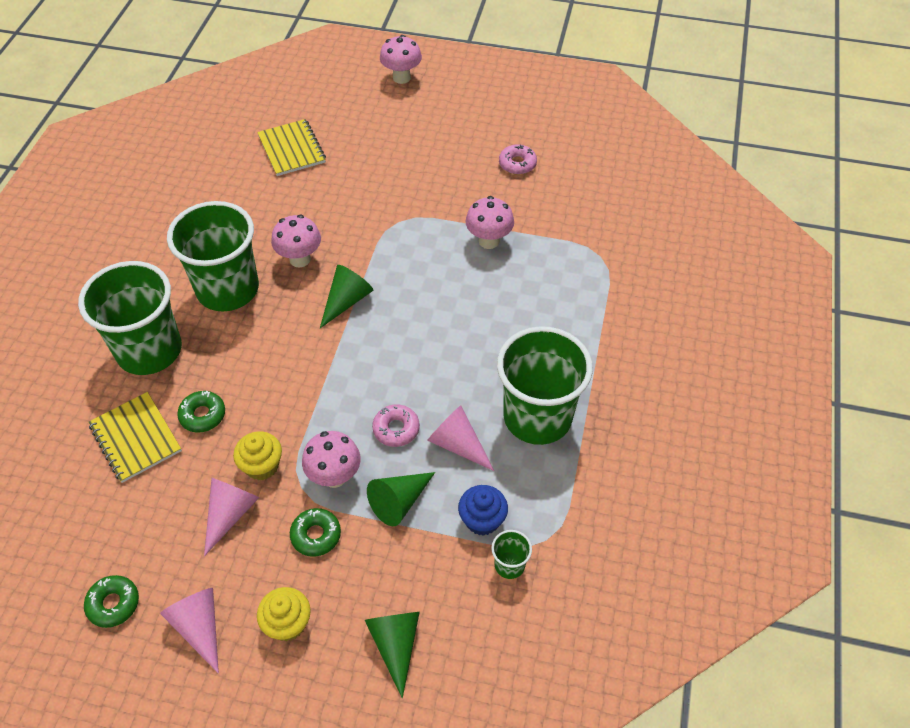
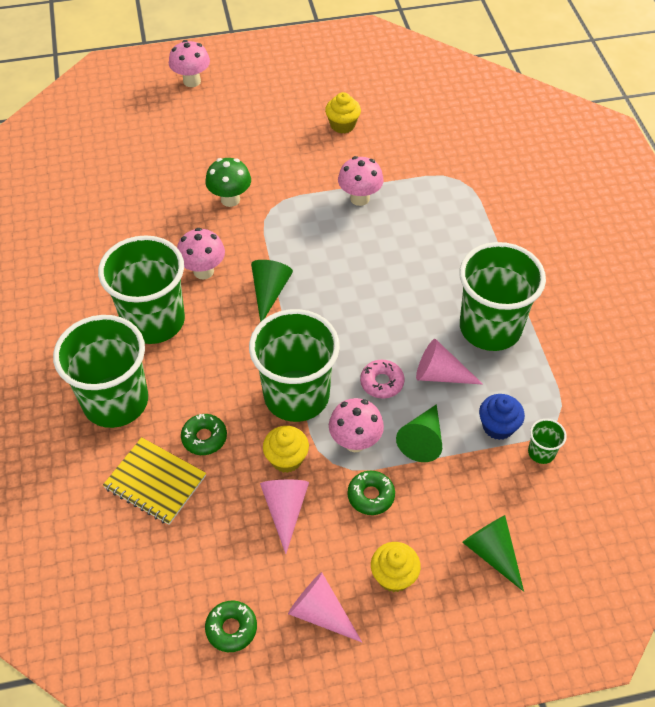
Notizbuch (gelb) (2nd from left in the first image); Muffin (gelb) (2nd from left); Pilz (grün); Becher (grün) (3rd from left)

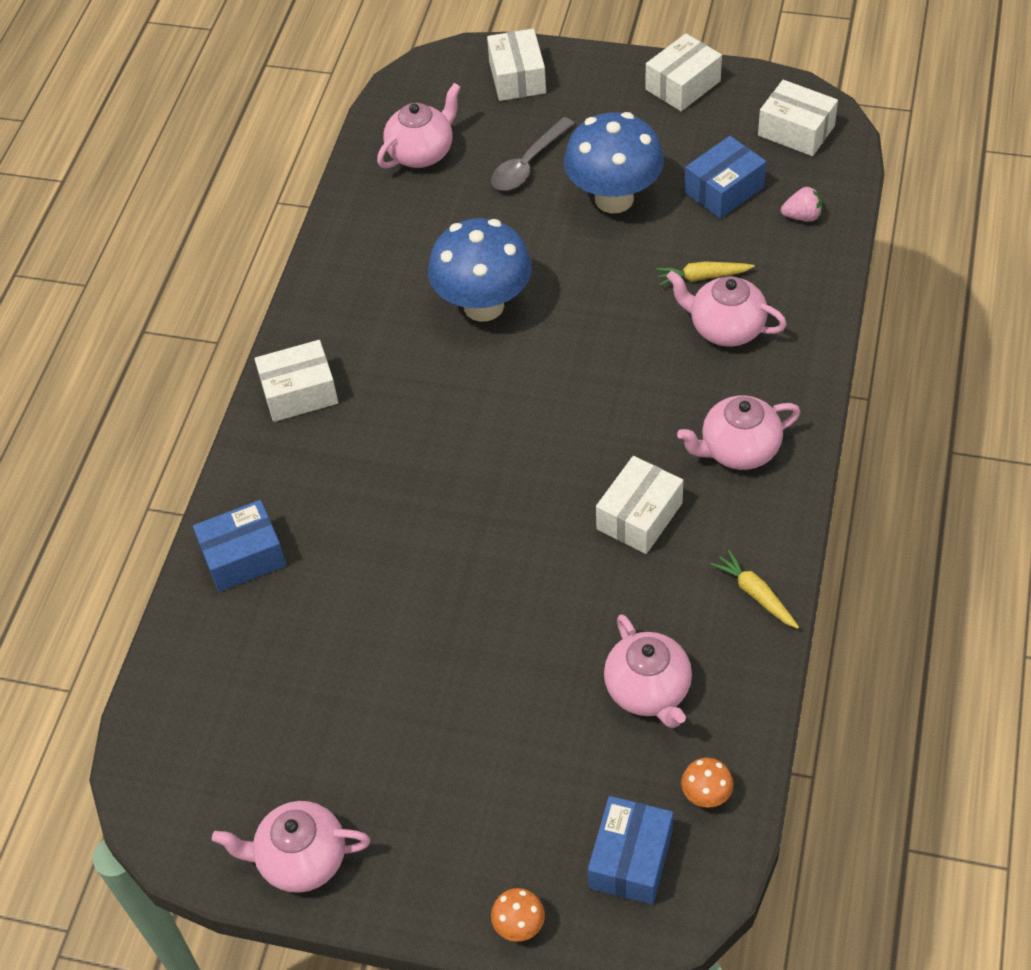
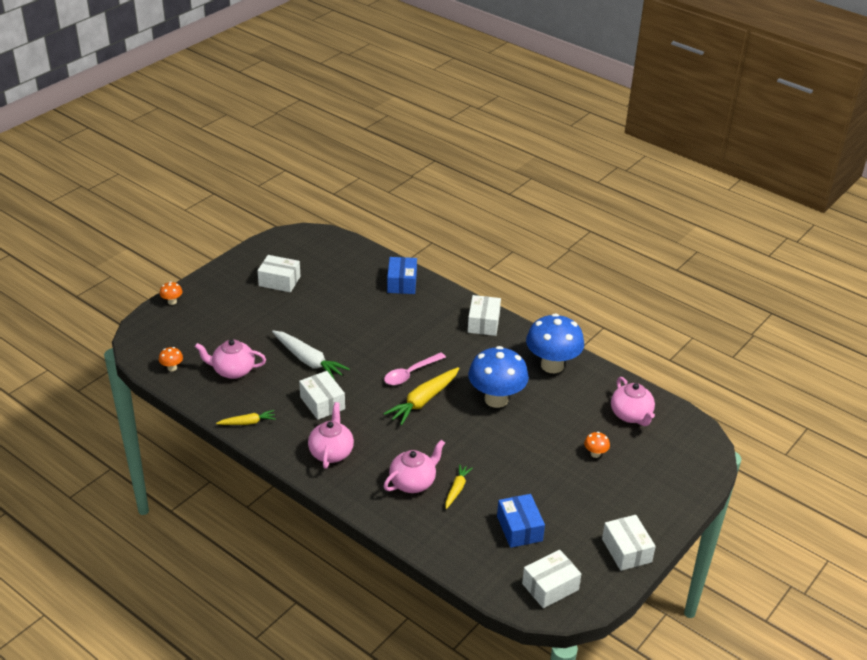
Schachtel (weiß) (1st from left); Pilz (blau) (2nd from left); Pilz (orange) (3rd from left); Erdbeere (rosa); Schachtel (blau) (2nd from left in the first image); Teekanne (rosa) (1st from left in the first image); Karotte (weiß); Löffel (rosa); Karotte (gelb) (2nd from left)

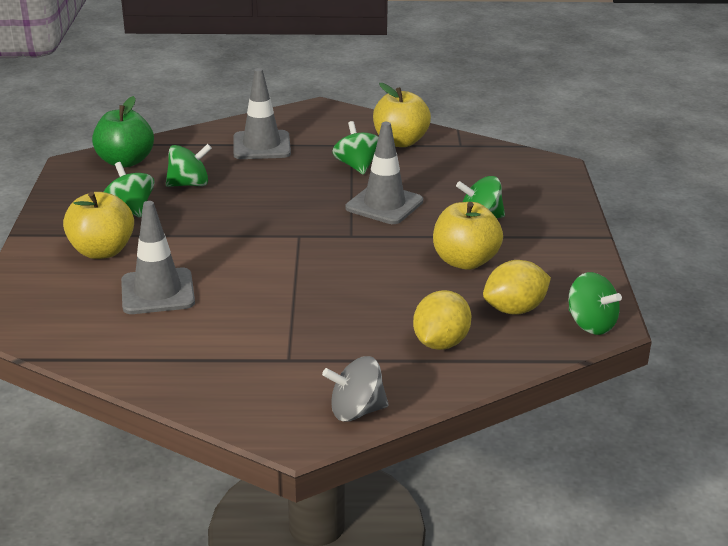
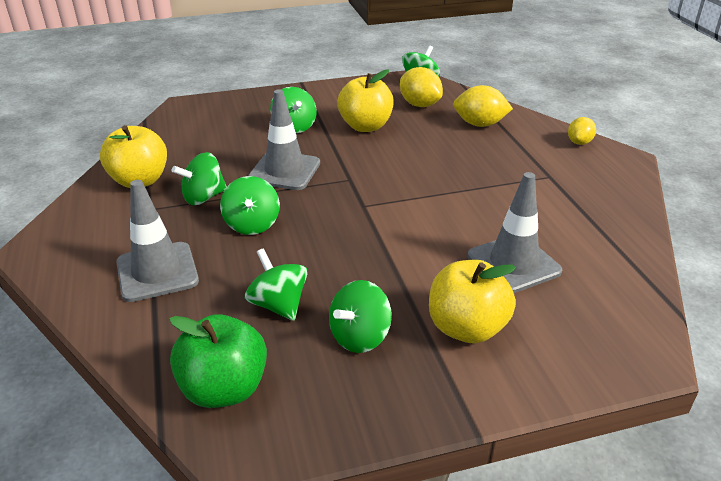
Zitrone (gelb) (3rd from left); Kreisel (grün) (2nd from left)

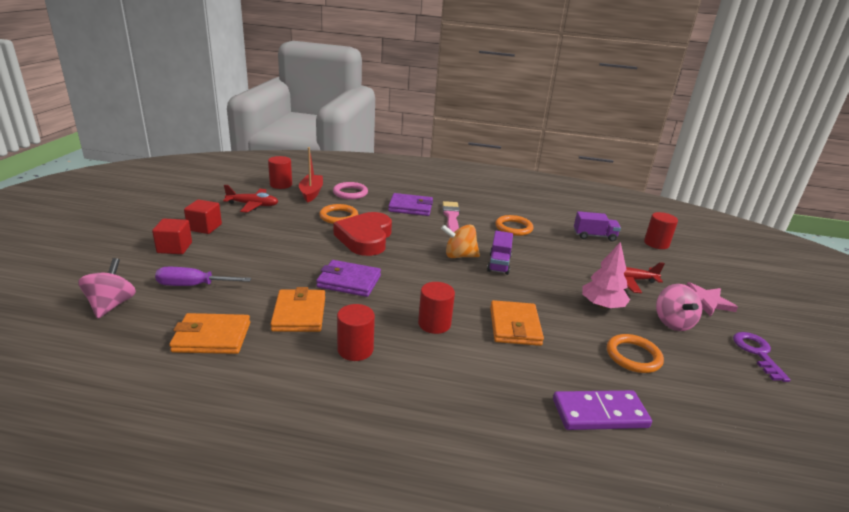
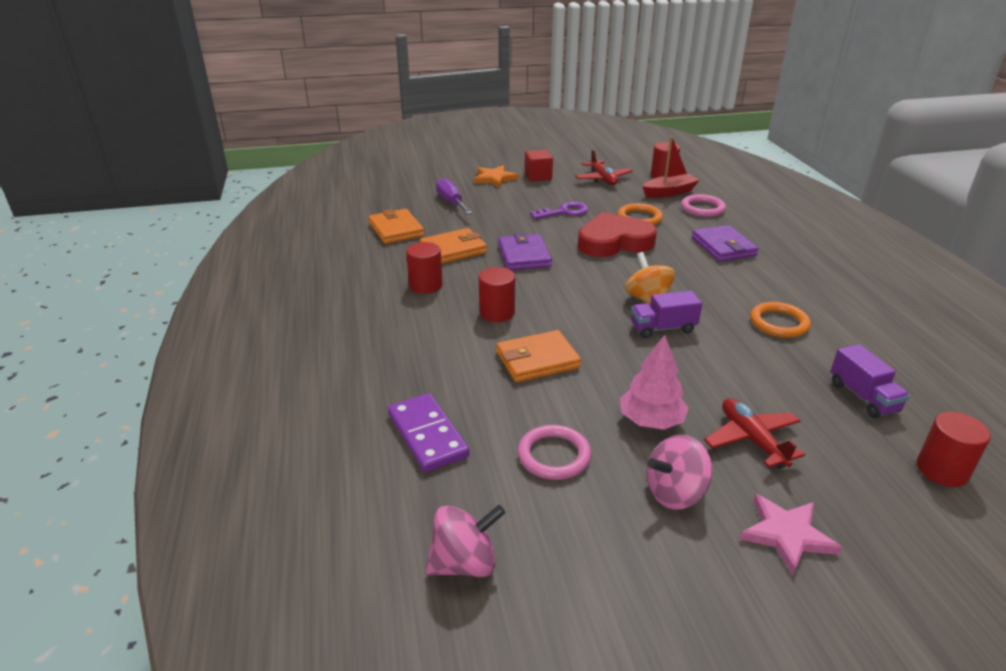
Pinsel (rosa); Stern (orange); Kreisel (rosa) (1st from left); Schlüssel (lila); Ring (rosa) (1st from left)

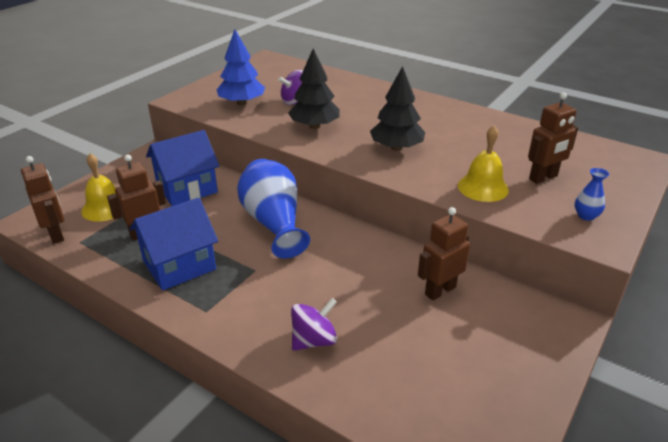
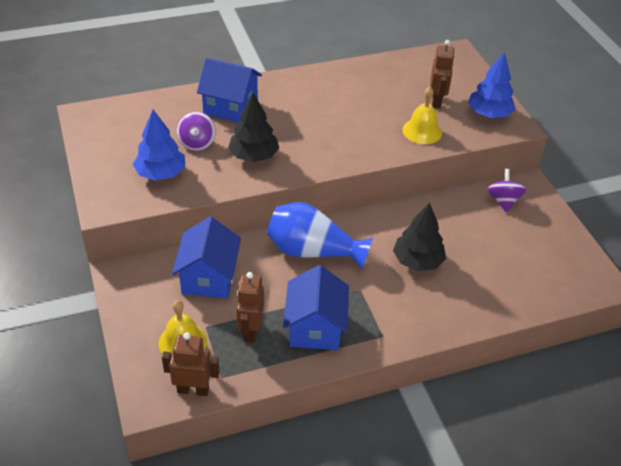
Baum (schwarz) (2nd from left); Baum (blau) (2nd from left); Roboter (braun) (3rd from left in the first image); Kreisel (lila) (2nd from left); Haus (blau) (2nd from left)

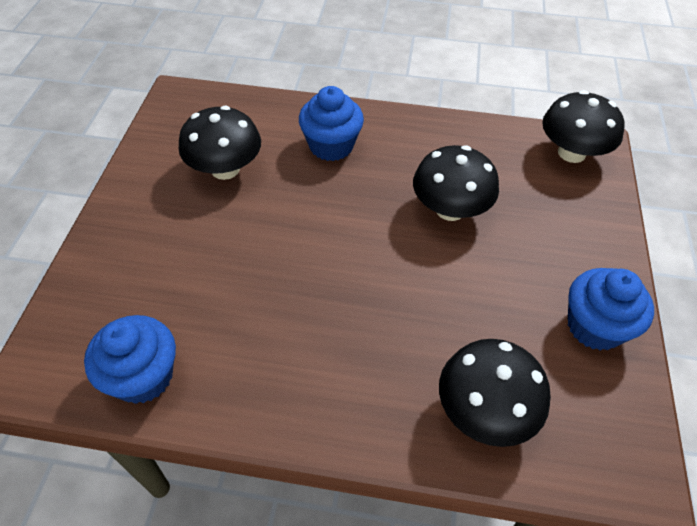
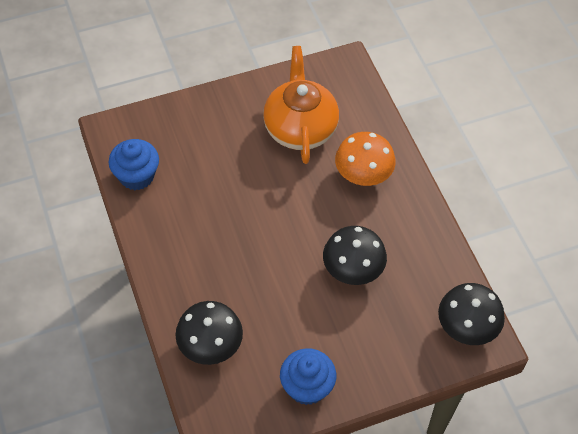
Pilz (orange); Teekanne (orange)

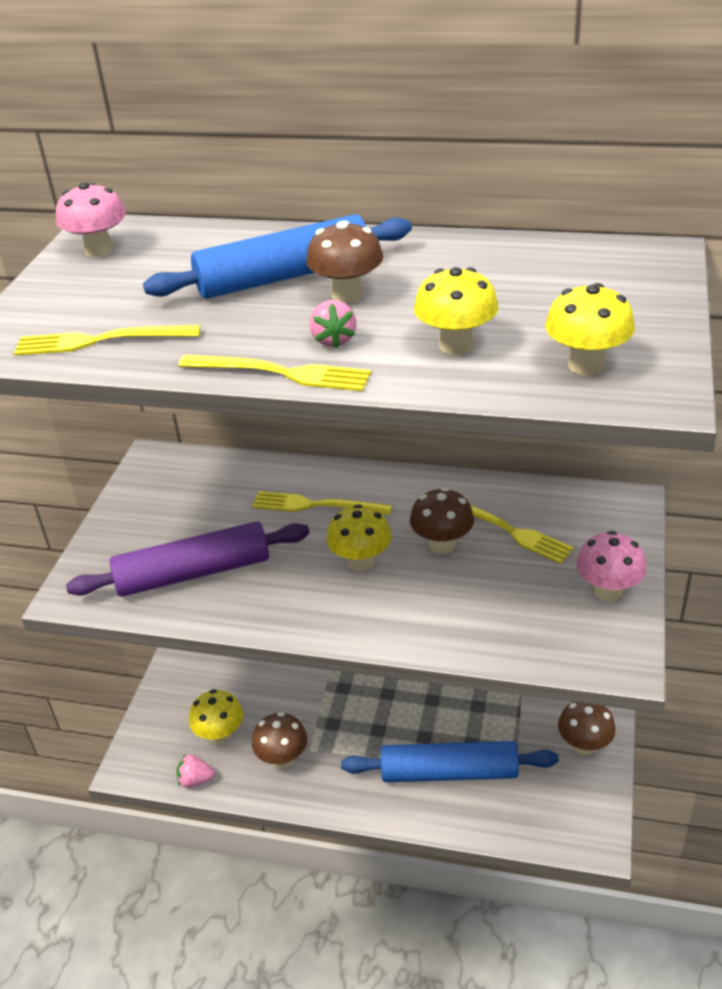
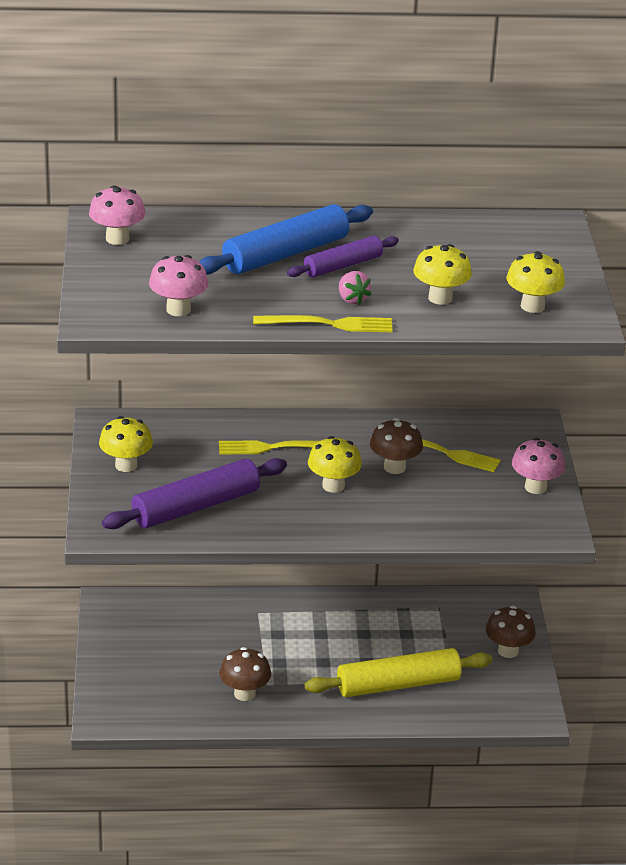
Nudelholz (lila) (2nd from left); Pilz (rosa) (2nd from left); Pilz (gelb) (1st from left); Nudelholz (gelb); Erdbeere (rosa) (1st from left in the first image)

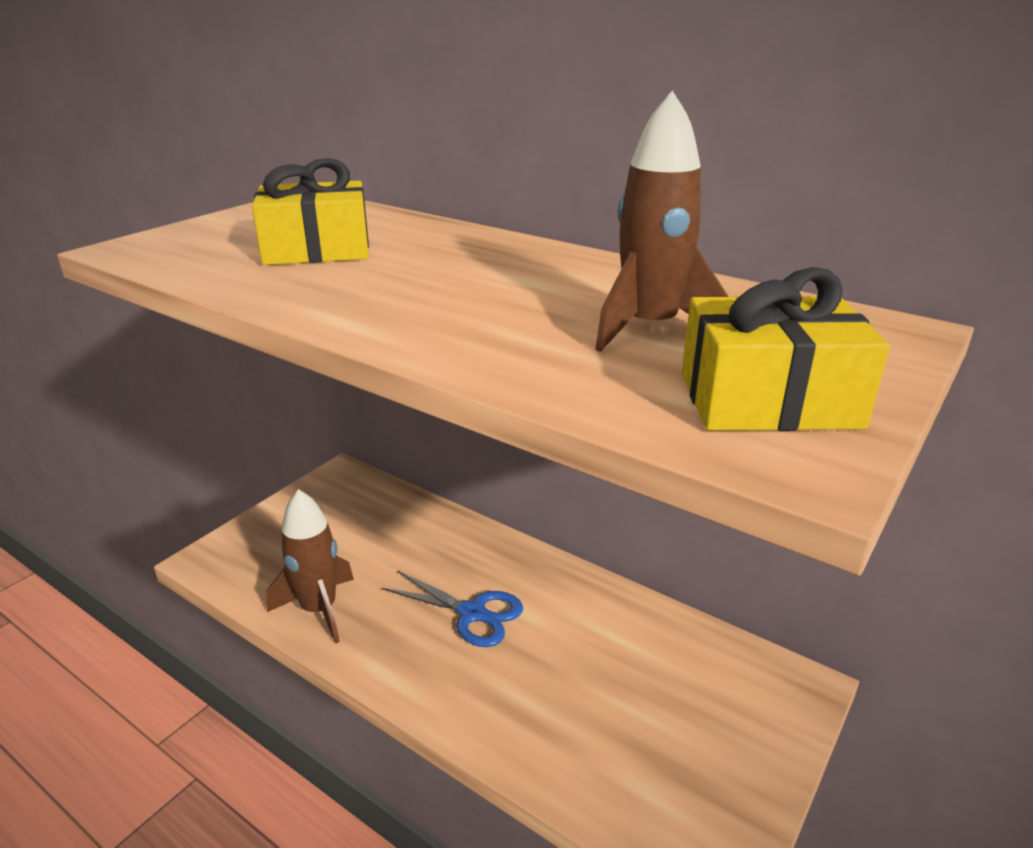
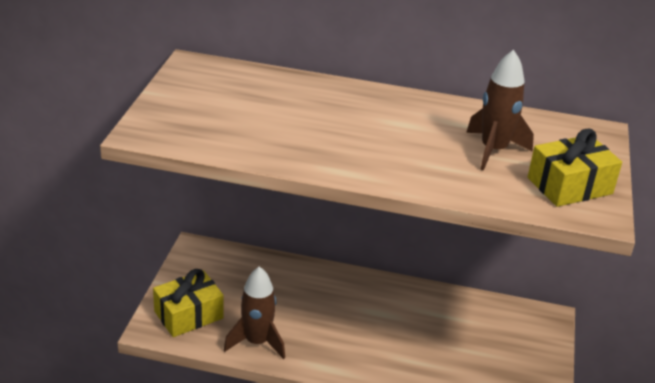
Geschenk (gelb) (1st from left); Schere (blau)

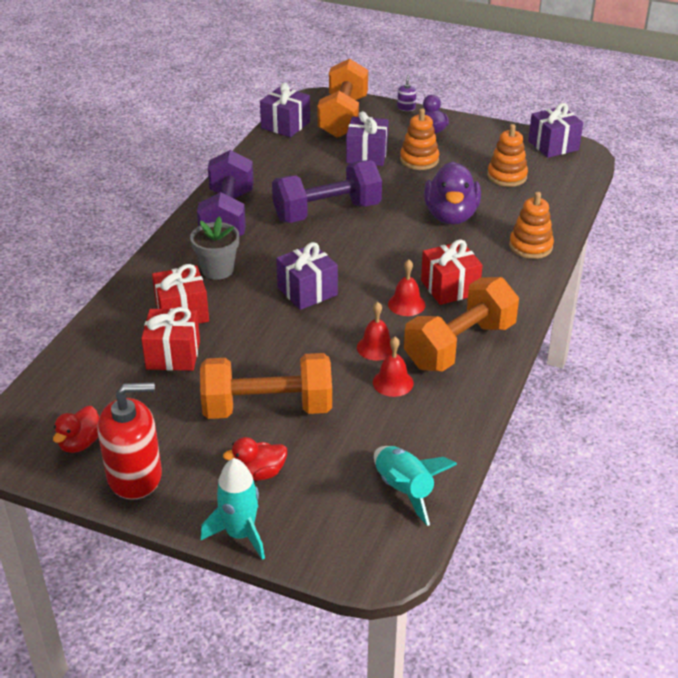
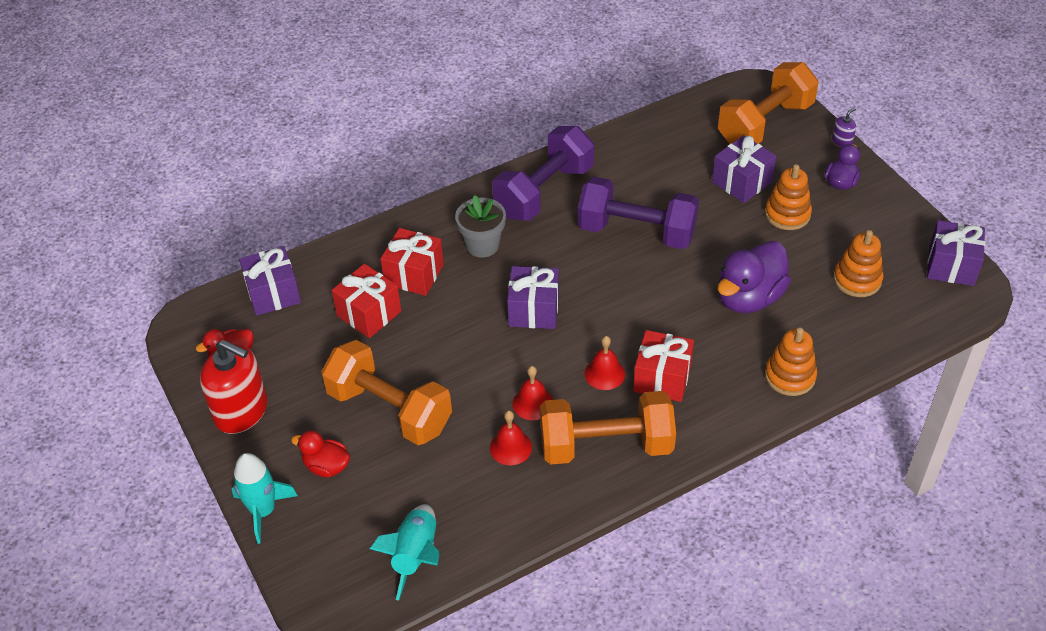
Geschenk (lila) (1st from left)

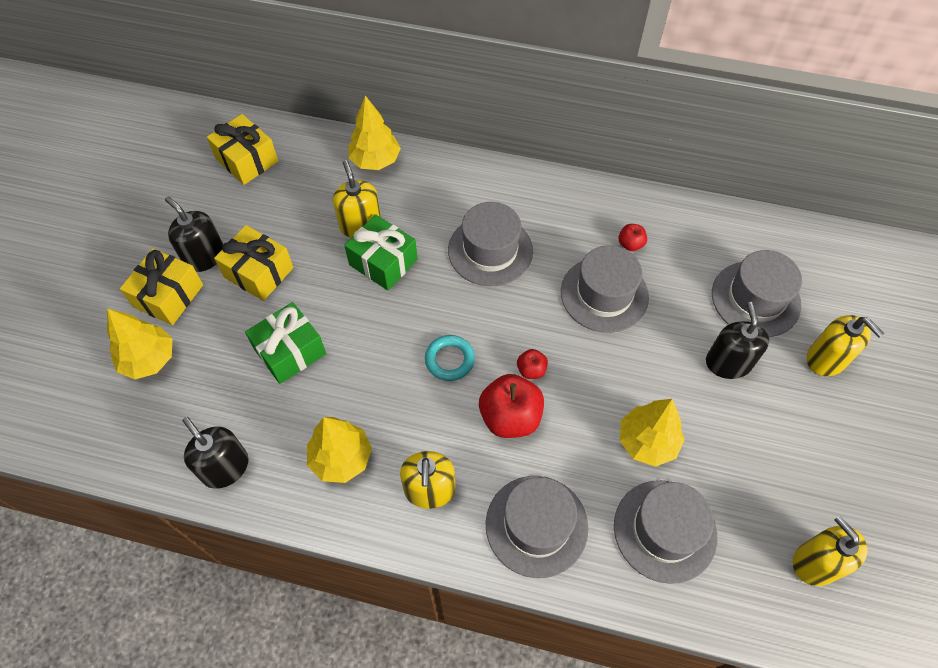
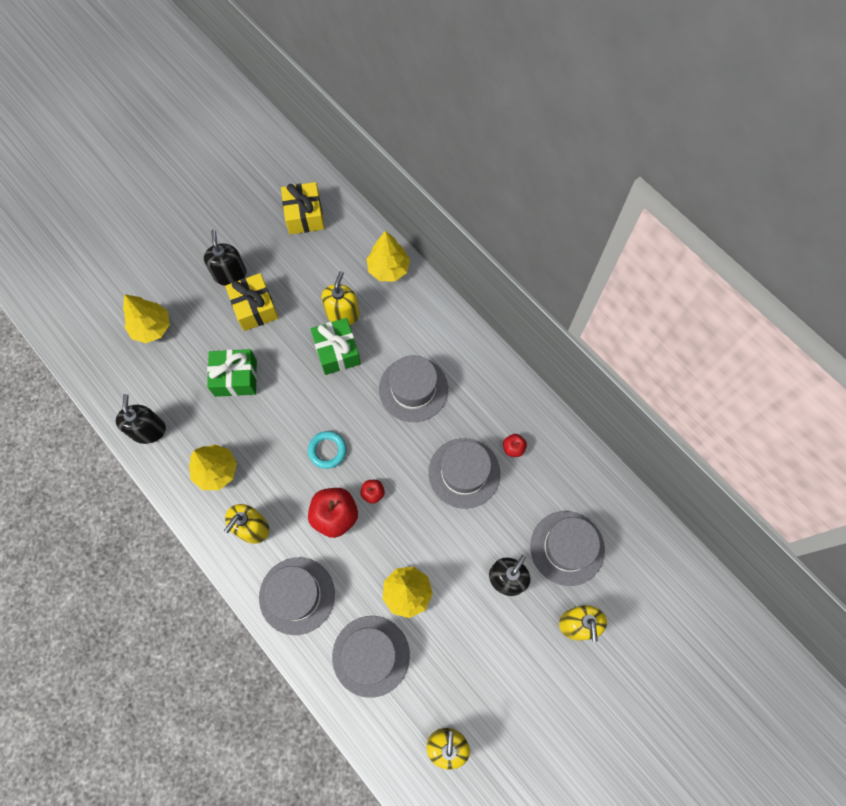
Geschenk (gelb) (1st from left in the first image)

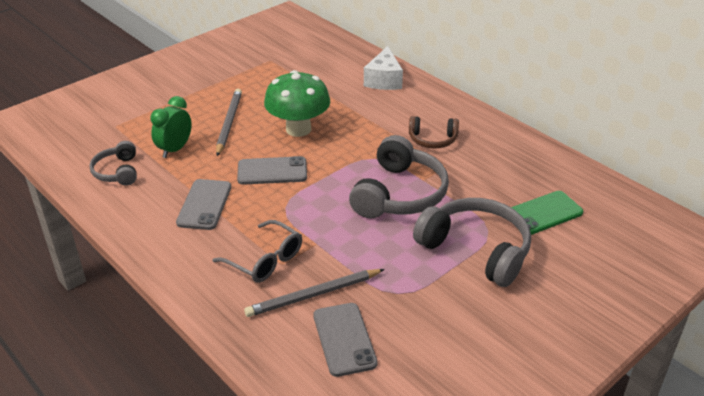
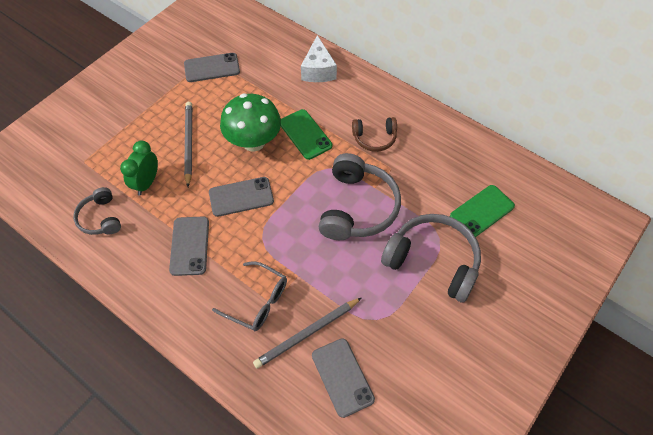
Handy (grau) (2nd from left); Handy (grün) (1st from left)

